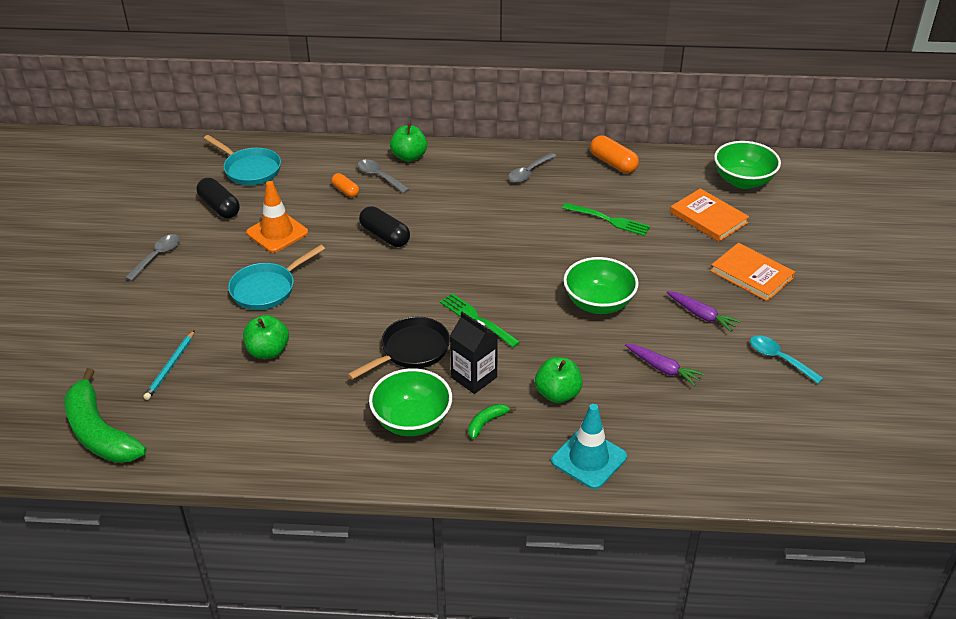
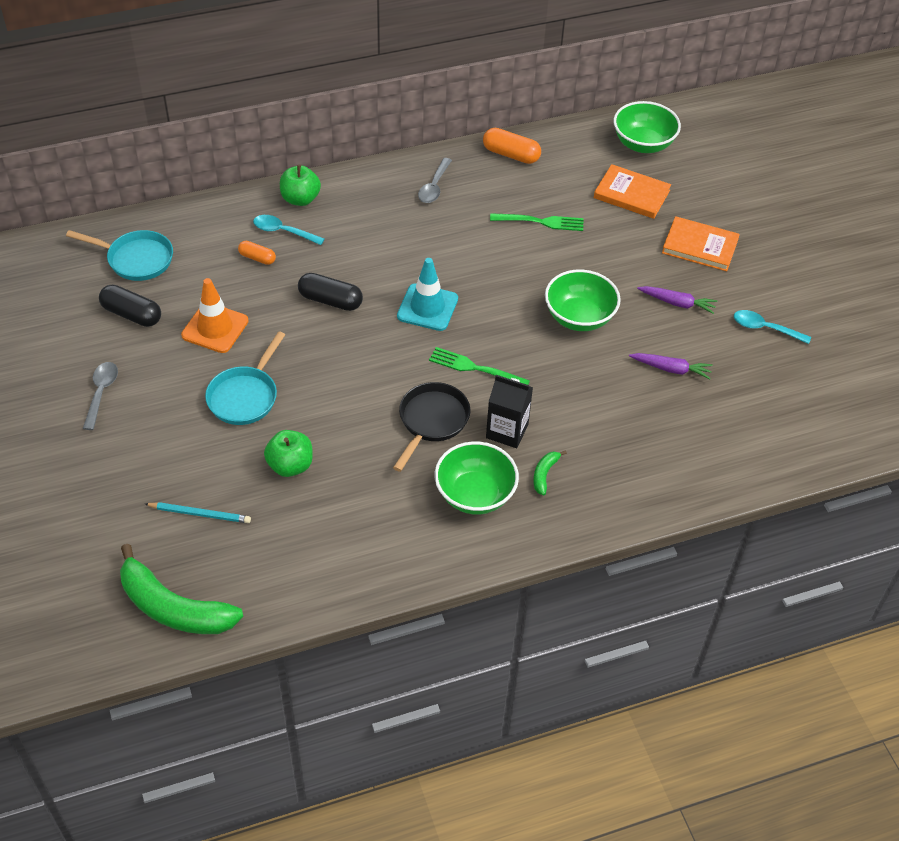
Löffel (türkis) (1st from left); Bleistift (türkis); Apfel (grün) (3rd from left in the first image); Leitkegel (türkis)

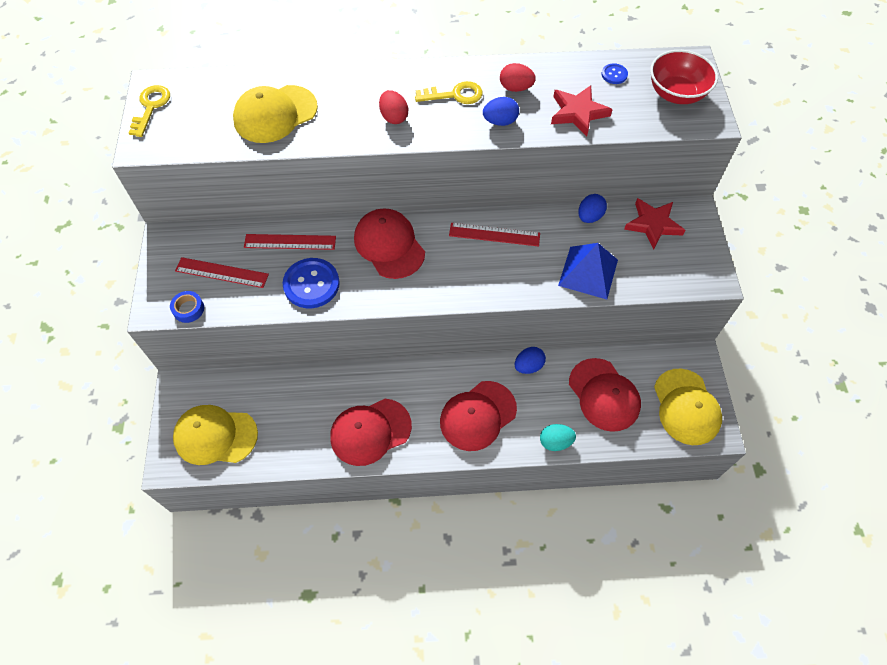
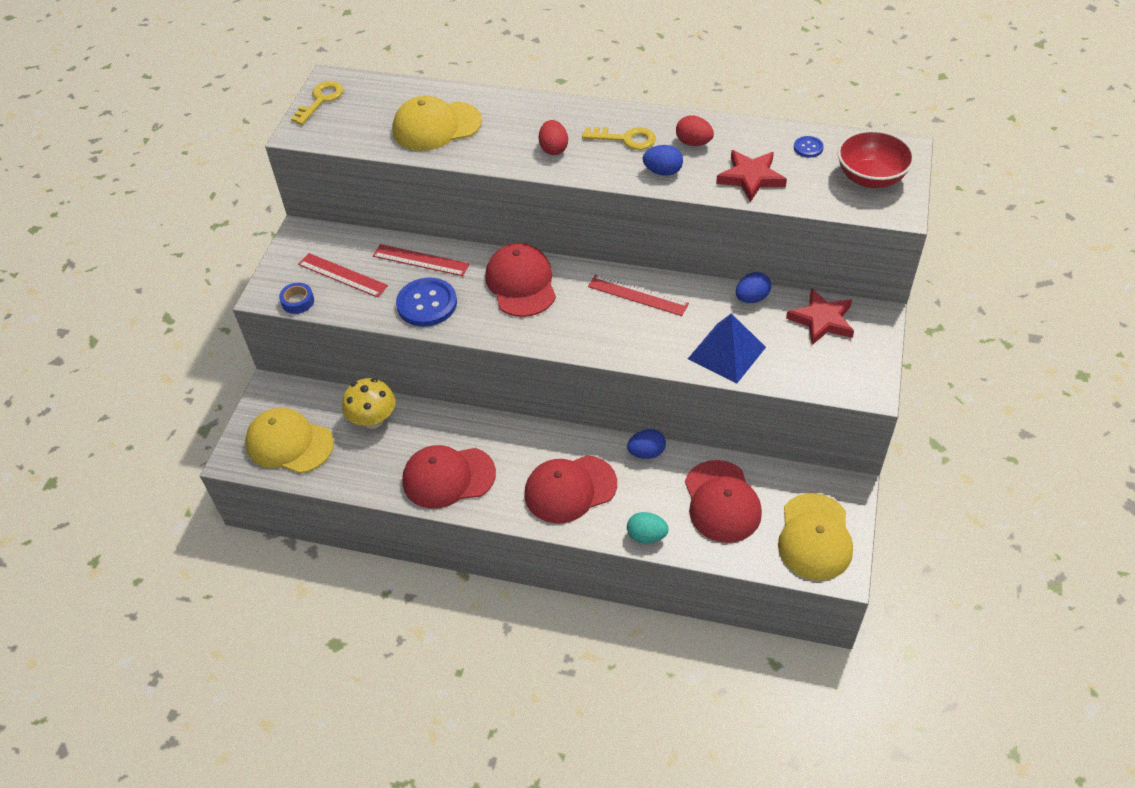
Pilz (gelb)

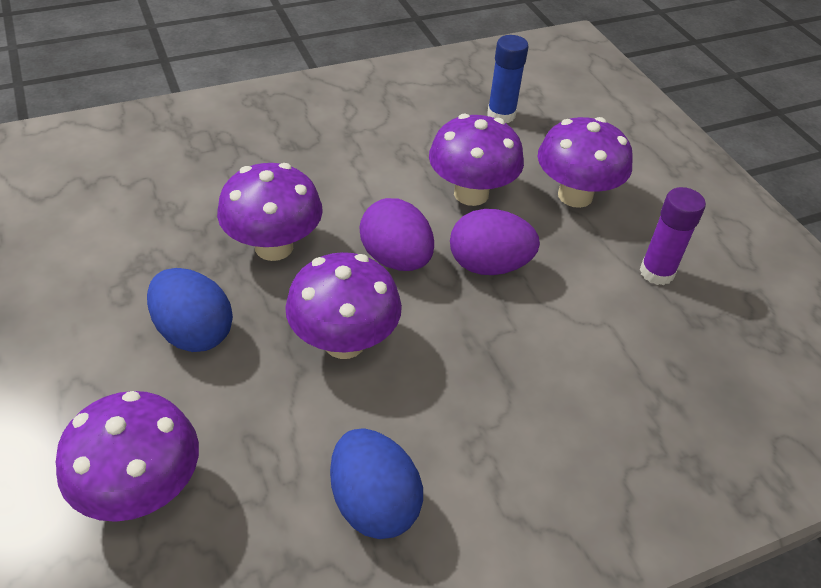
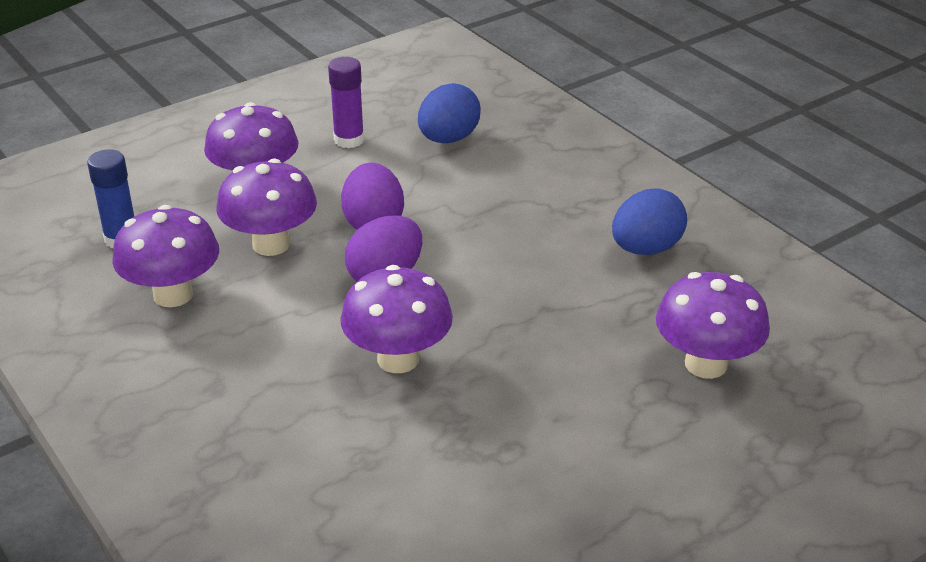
Pilz (lila) (1st from left); Ei (blau) (1st from left)

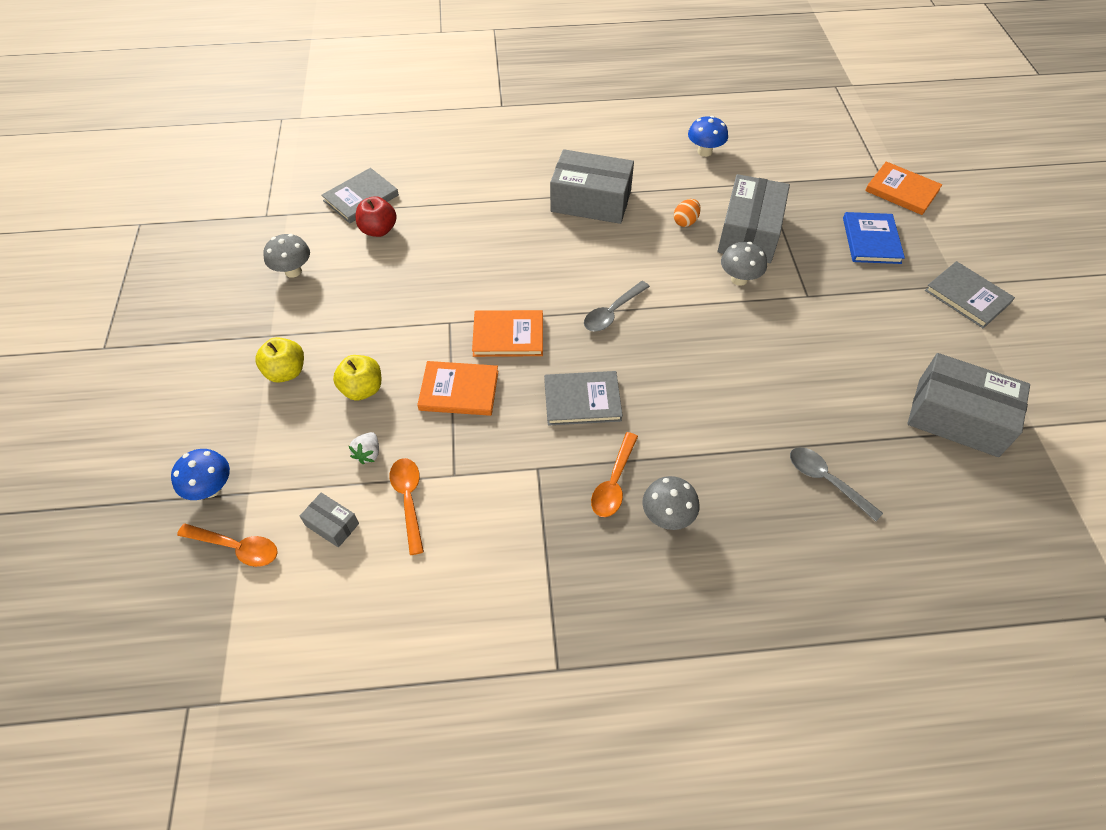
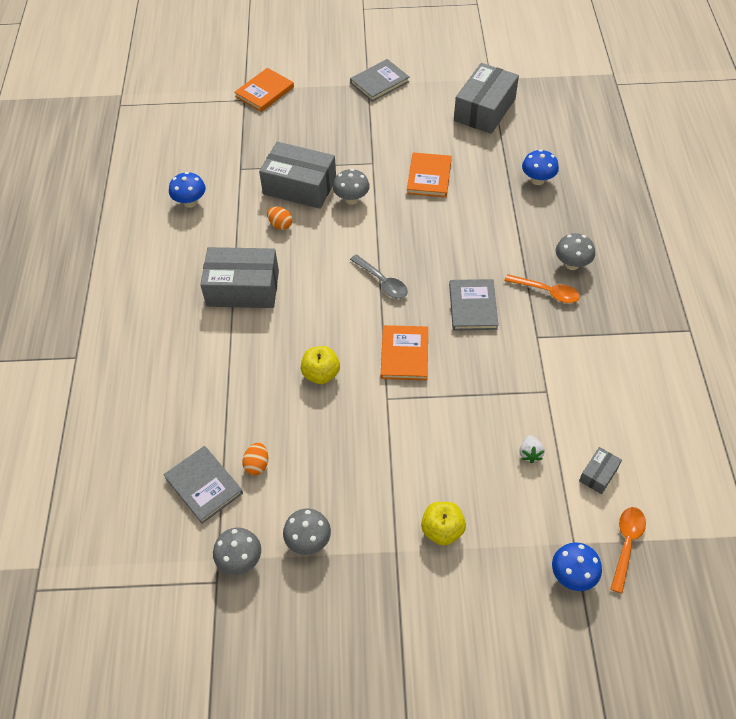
Schachtel (grau) (1st from left); Ei (orange) (1st from left); Buch (blau); Apfel (gelb) (1st from left); Buch (orange) (3rd from left); Erdbeere (weiß); Pilz (blau) (2nd from left); Löffel (orange) (2nd from left in the first image); Pilz (grau) (1st from left)

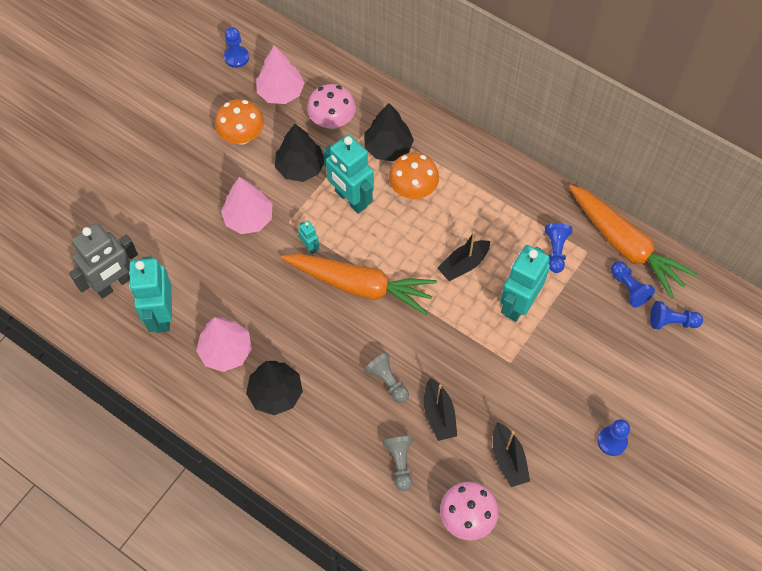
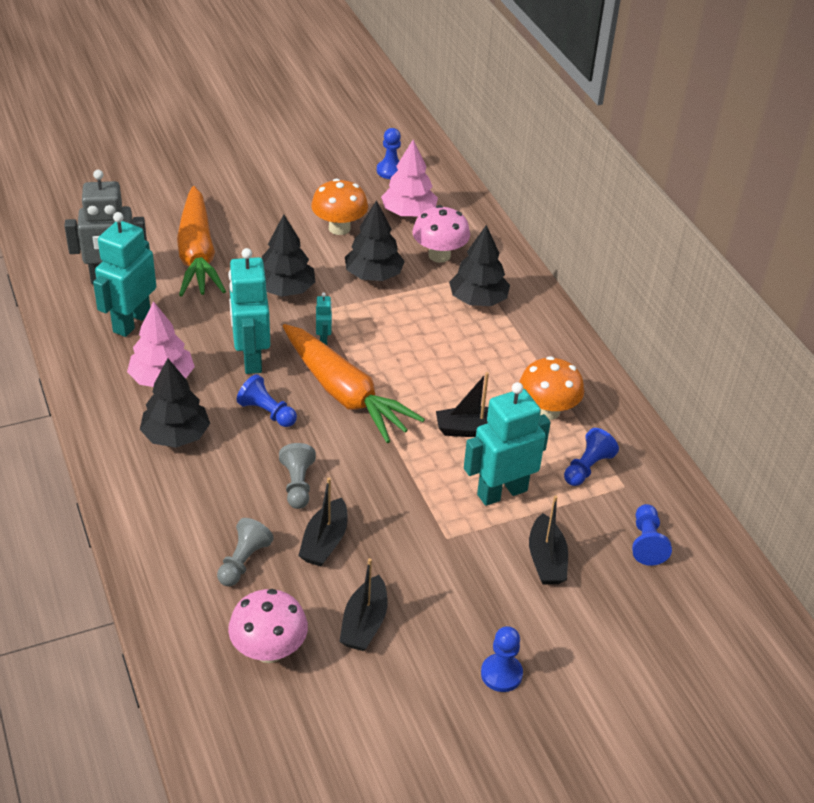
Roboter (türkis) (2nd from left); Pilz (orange) (2nd from left); Baum (schwarz) (2nd from left); Karotte (orange) (1st from left); Bauer (blau) (1st from left); Boot (schwarz) (4th from left)

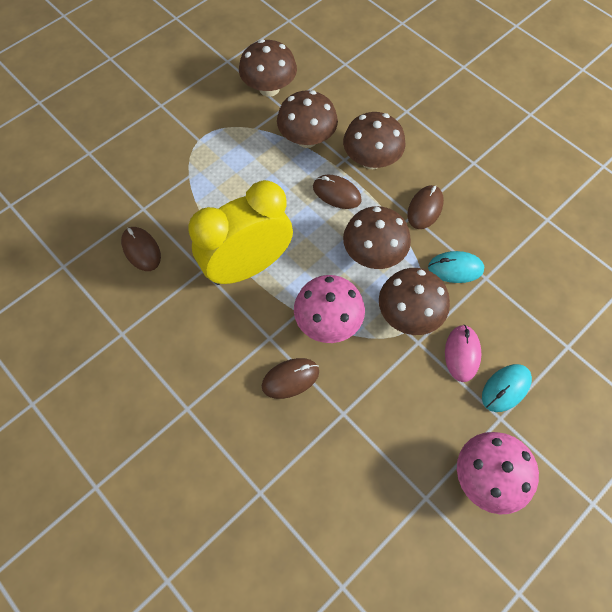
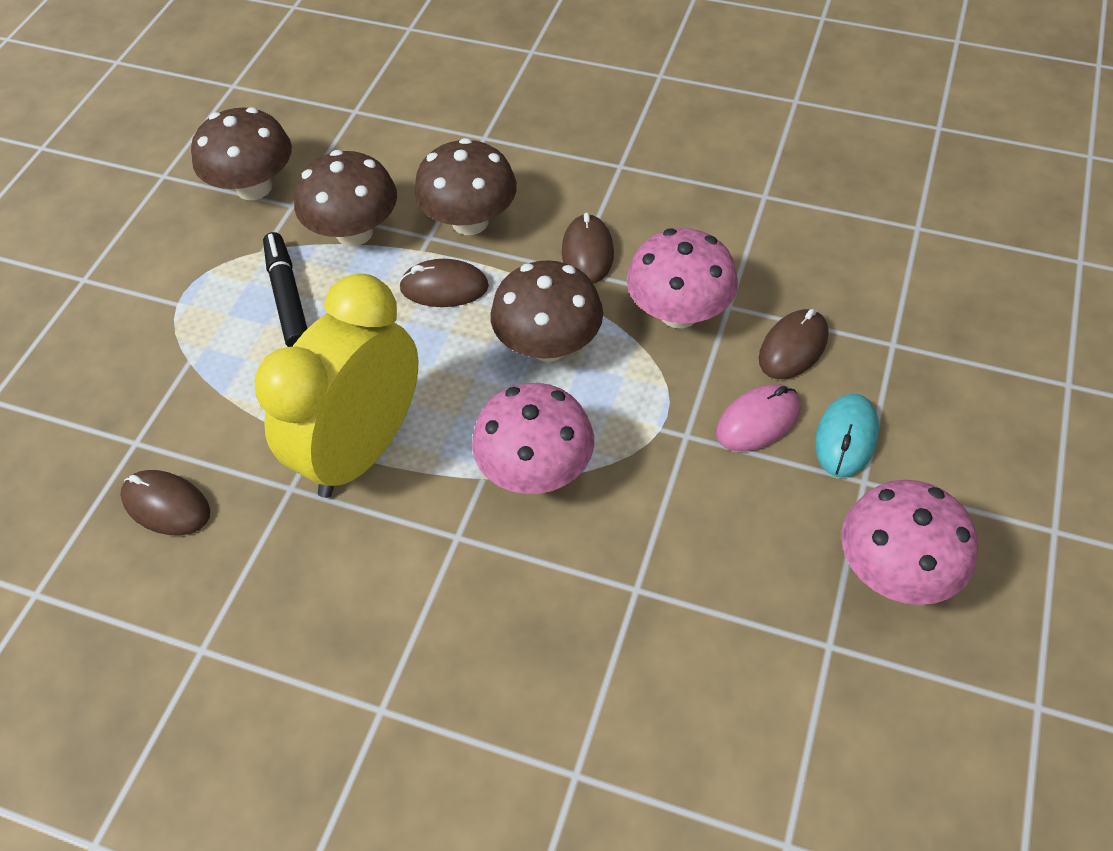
Pilz (rosa) (2nd from left); Pilz (braun) (5th from left in the first image); Computermaus (rosa); Computermaus (braun) (4th from left); Filzstift (schwarz)

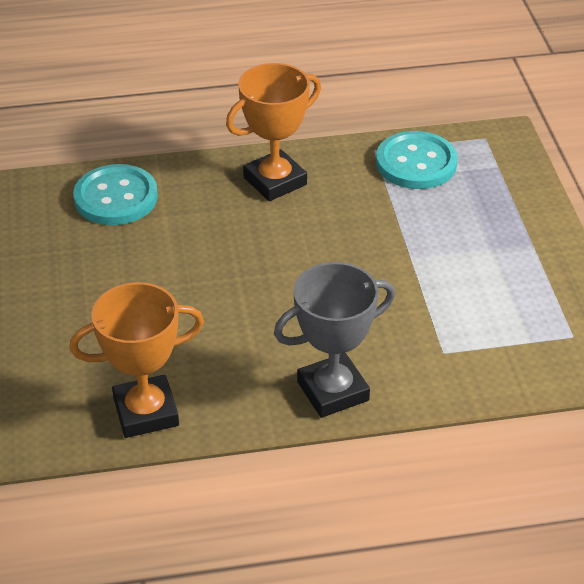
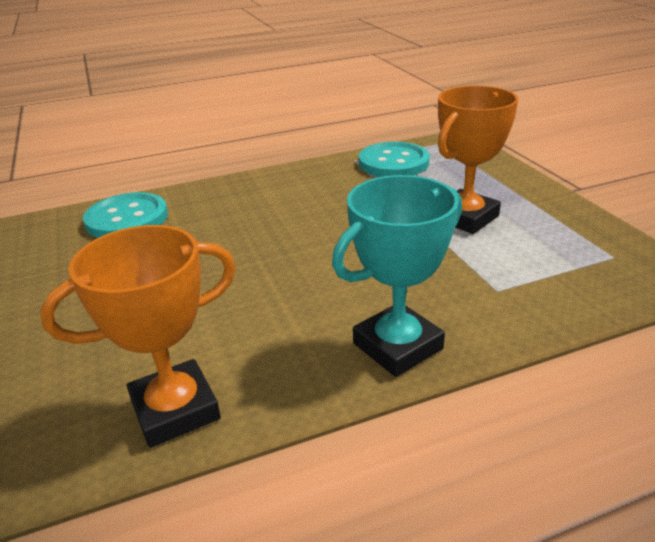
Pokal (orange) (2nd from left); Pokal (türkis)

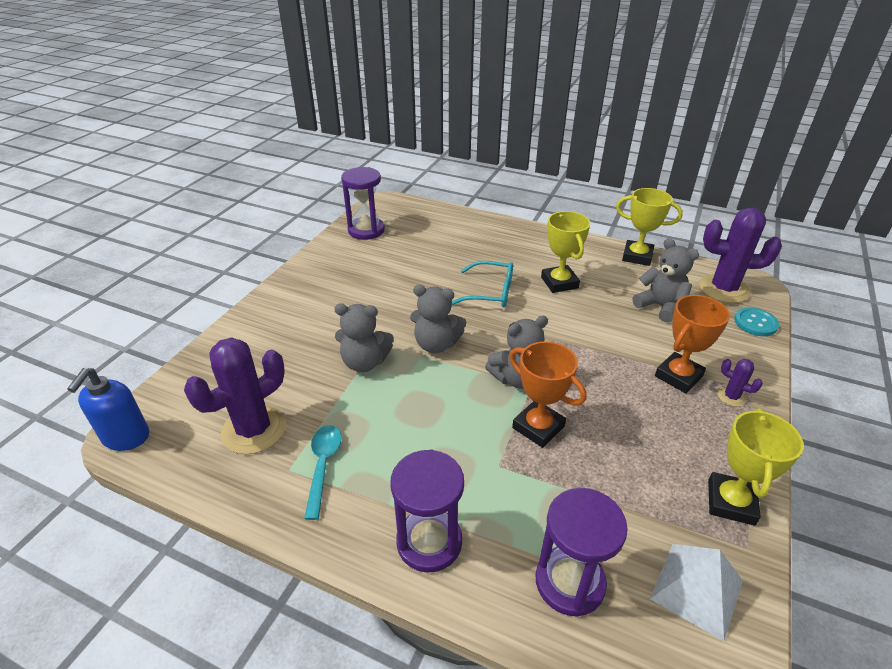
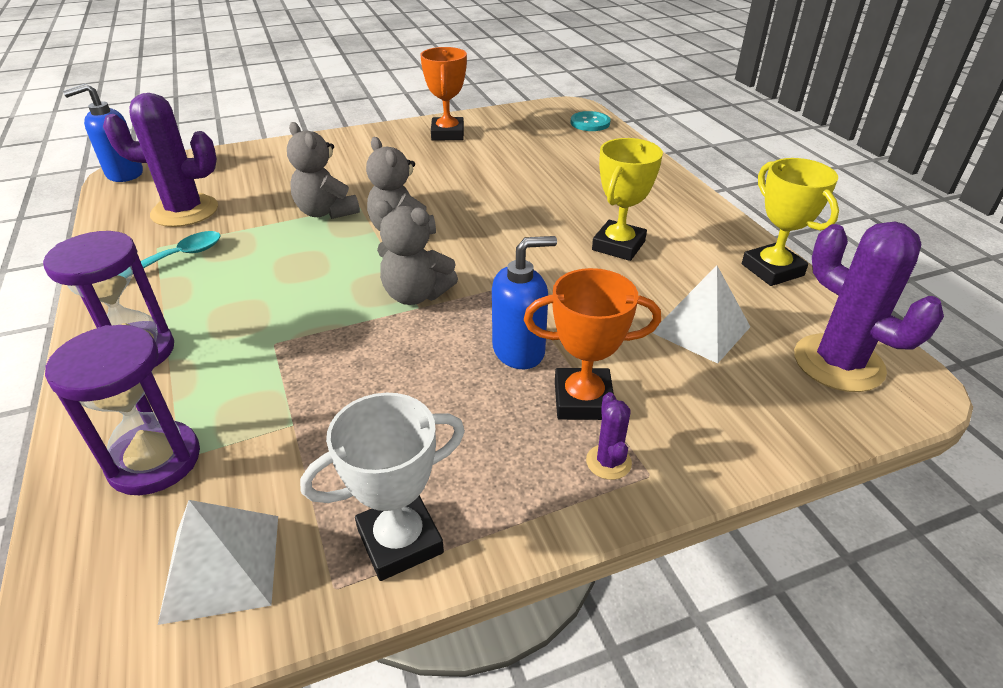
Sanduhr (lila) (1st from left in the first image); Pyramide (weiß) (2nd from left); Brille (türkis); Knopf (türkis); Pokal (orange) (1st from left); Pokal (weiß); Seifenspender (blau) (2nd from left)

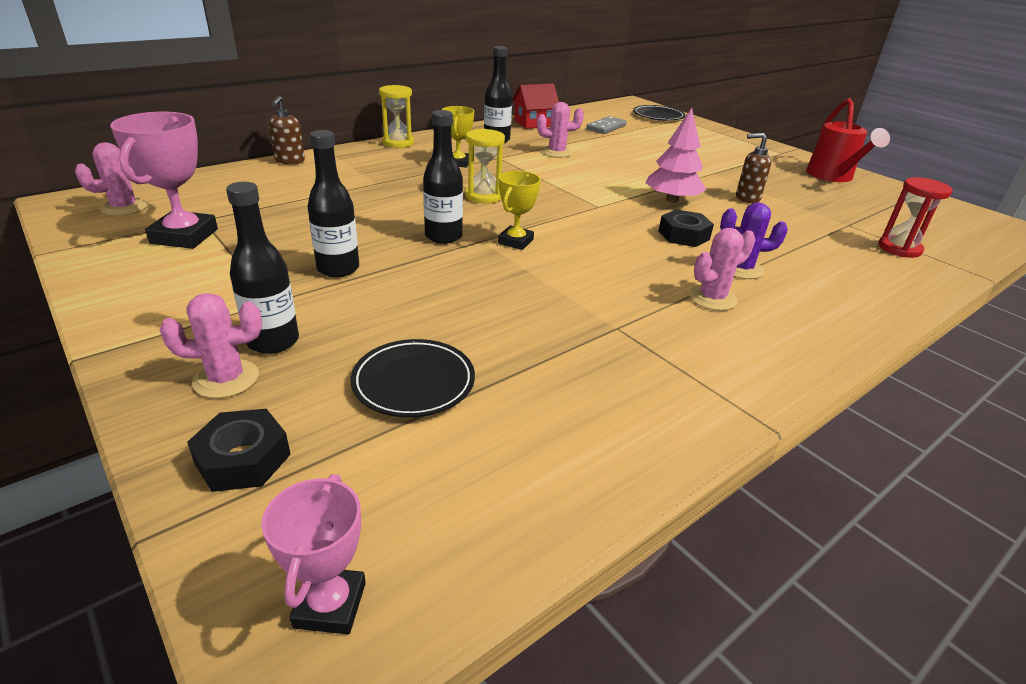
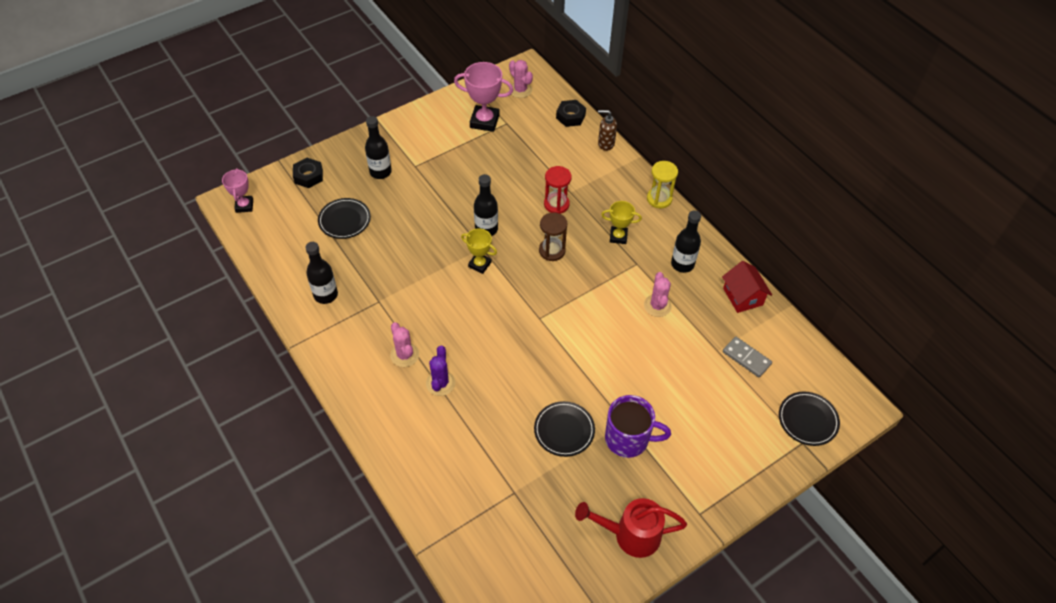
Baum (rosa); Sanduhr (braun); Flasche (schwarz) (1st from left); Teller (schwarz) (2nd from left); Sanduhr (rot); Sechskantmutter (schwarz) (2nd from left); Kaktus (rosa) (2nd from left in the first image); Pokal (rosa) (1st from left); Tasse (lila)

